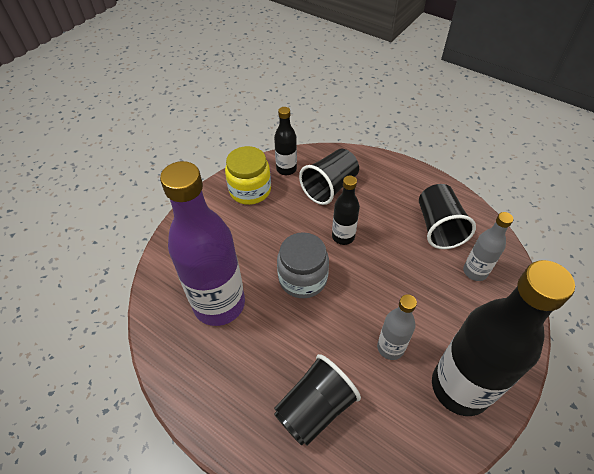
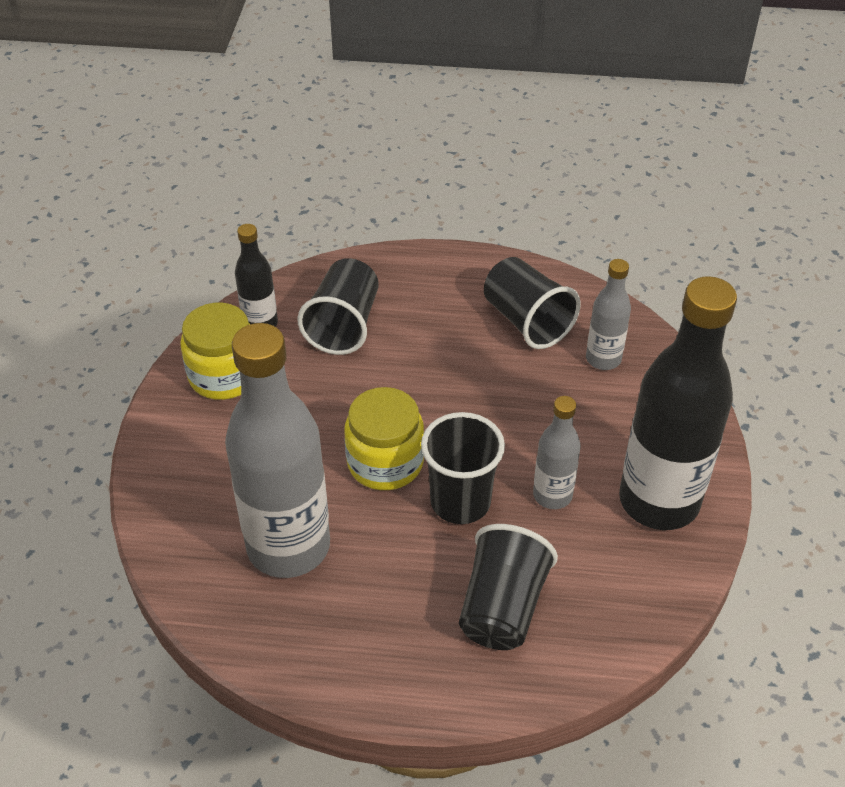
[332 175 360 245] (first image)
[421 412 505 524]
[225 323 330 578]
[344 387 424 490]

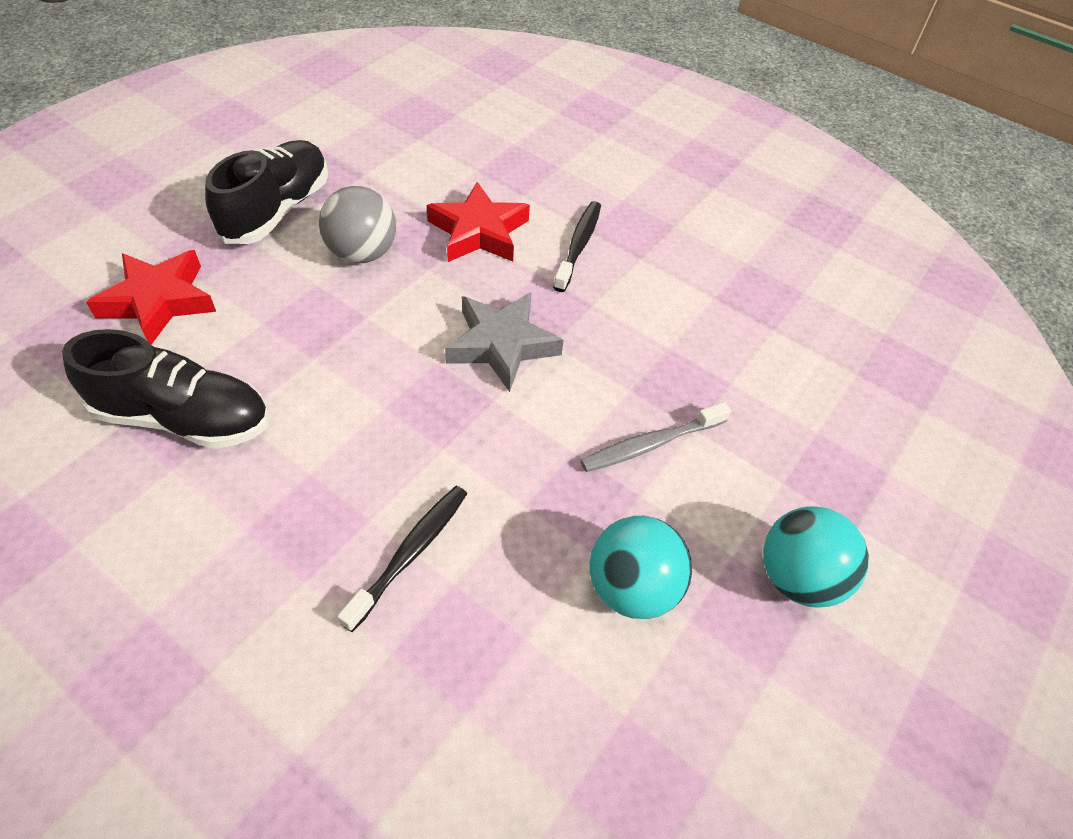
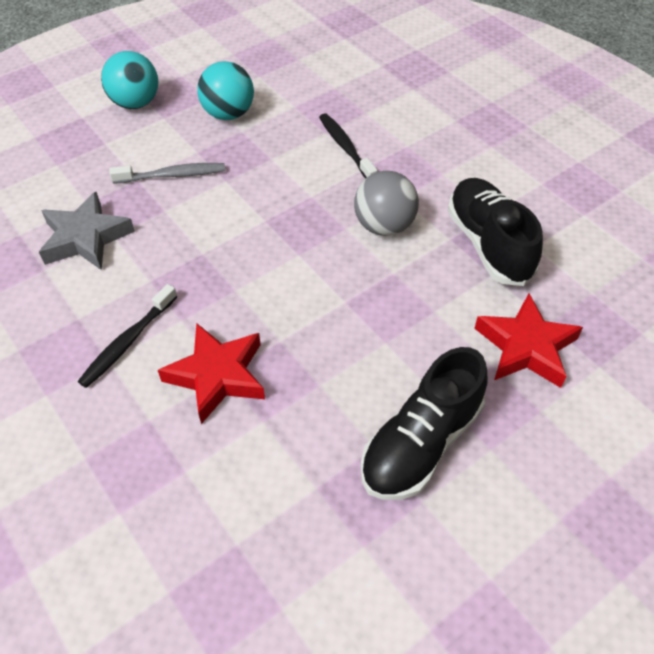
[354 171 419 236]
[39 192 135 270]
[448 178 543 286]
[319 113 377 179]

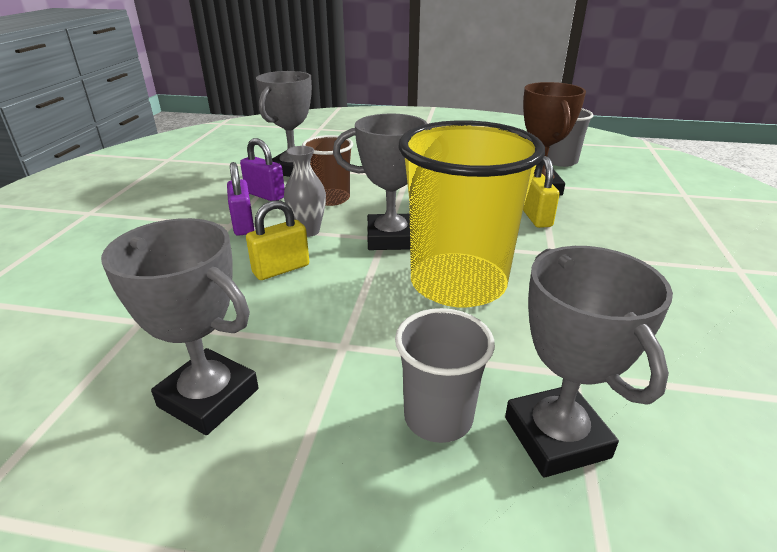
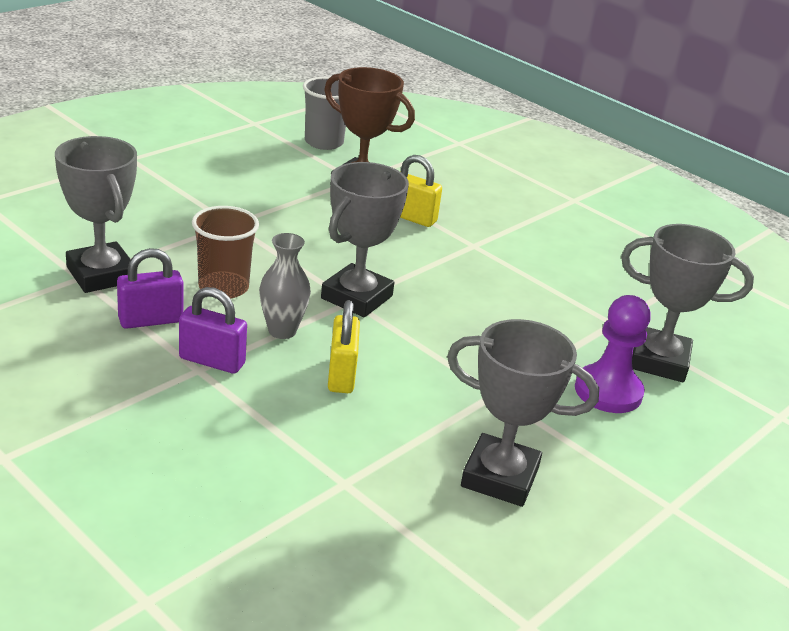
[399 120 545 308] (first image)
[575 295 651 413]
[447 319 599 507]

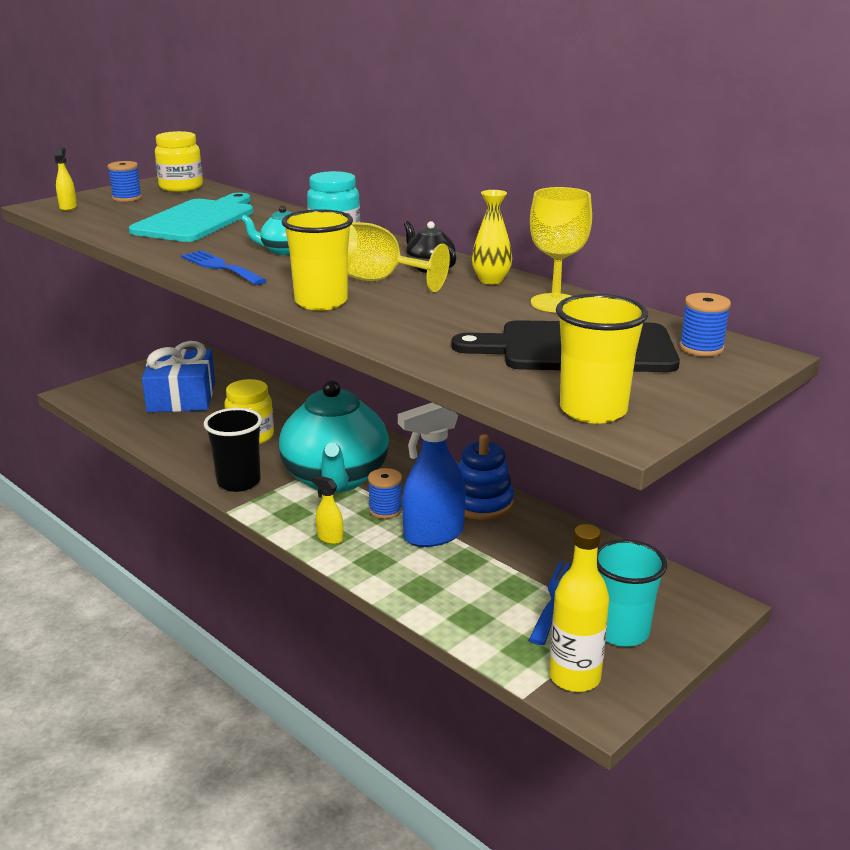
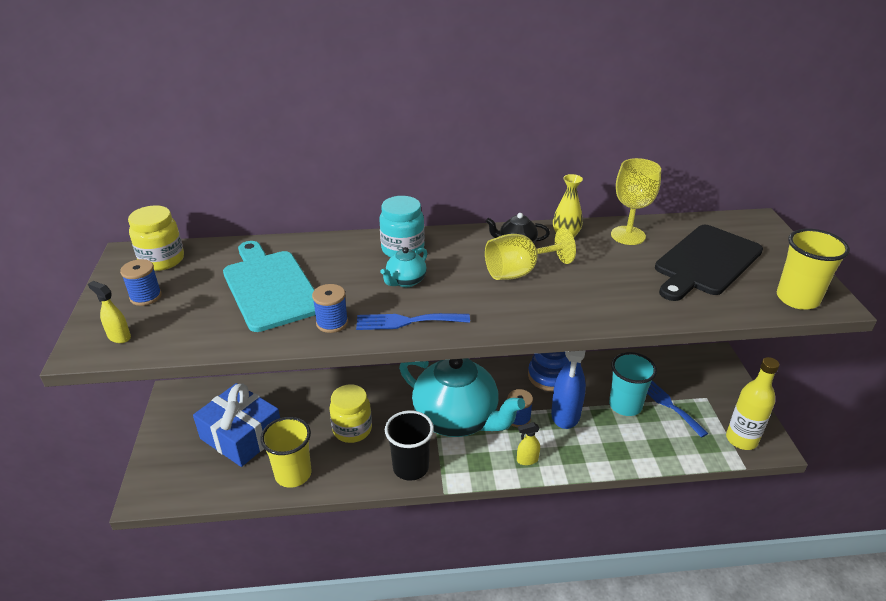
[260 417 312 488]
[609 352 657 416]
[312 284 348 333]

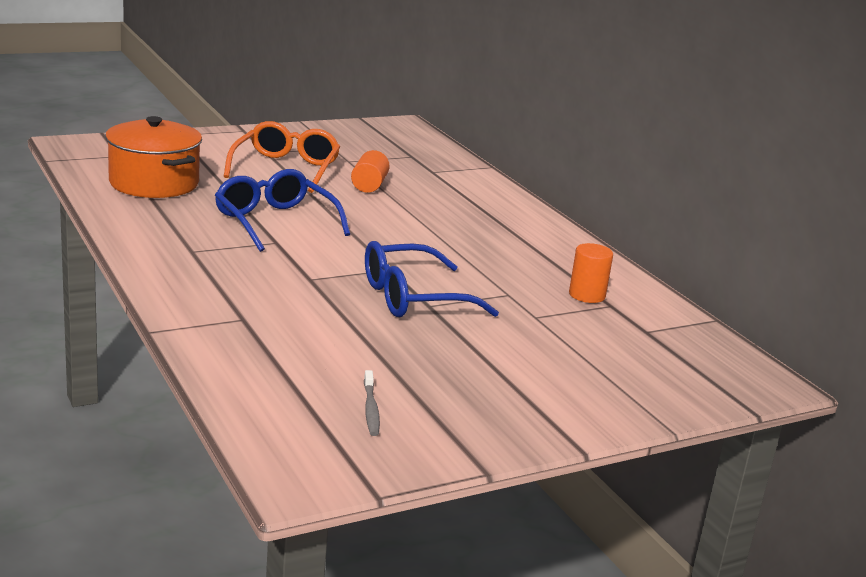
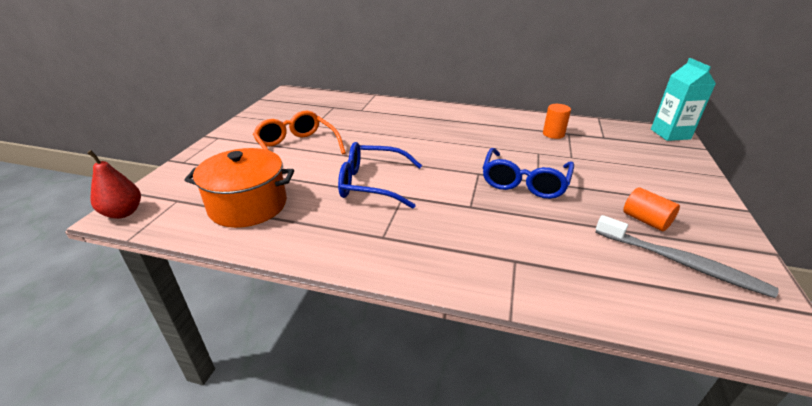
[87 150 141 219]
[651 58 716 141]
[623 187 680 231]
[595 215 779 298]

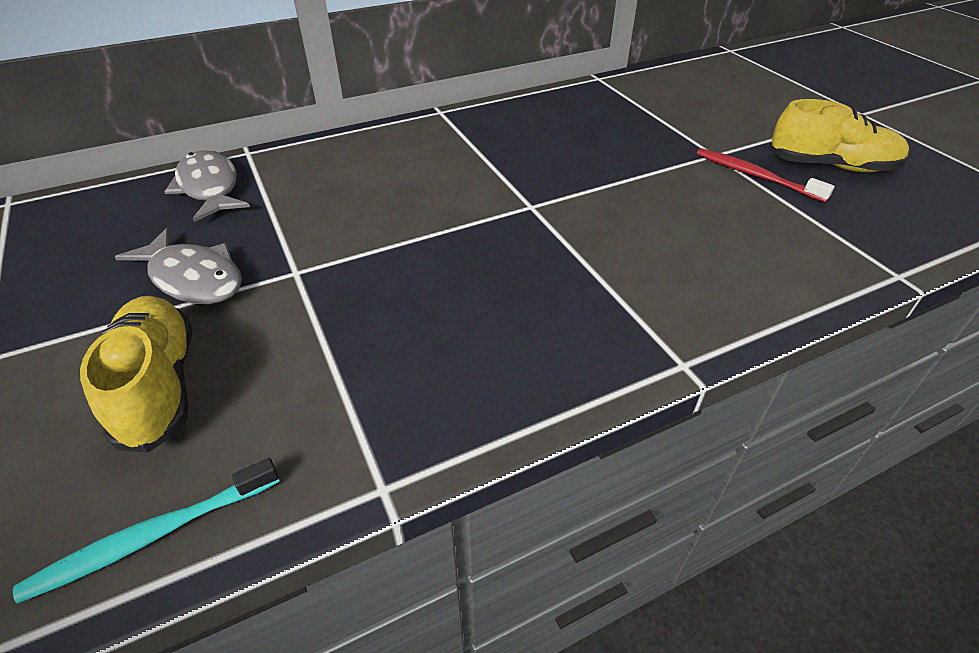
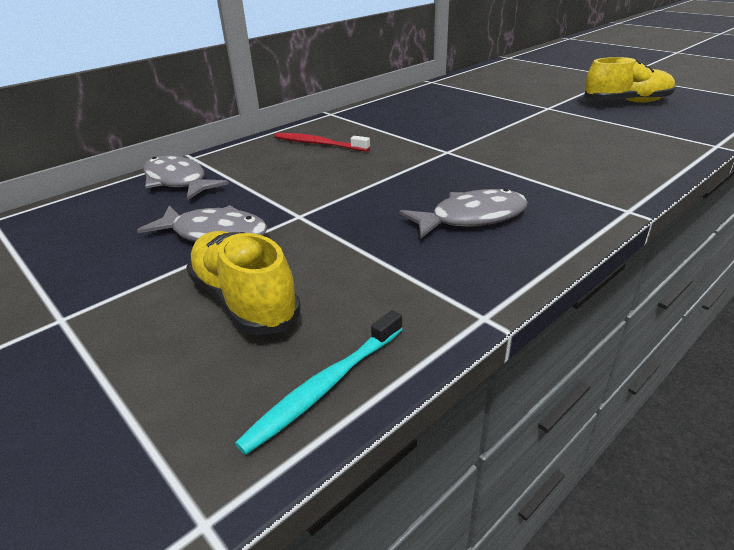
[399 188 528 238]
[274 133 370 151]

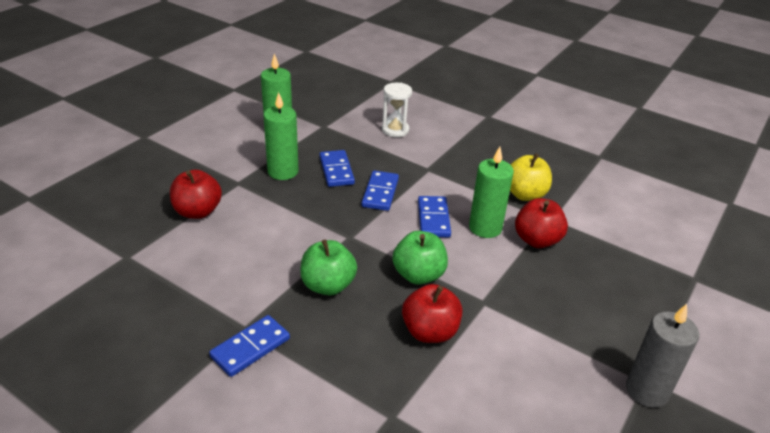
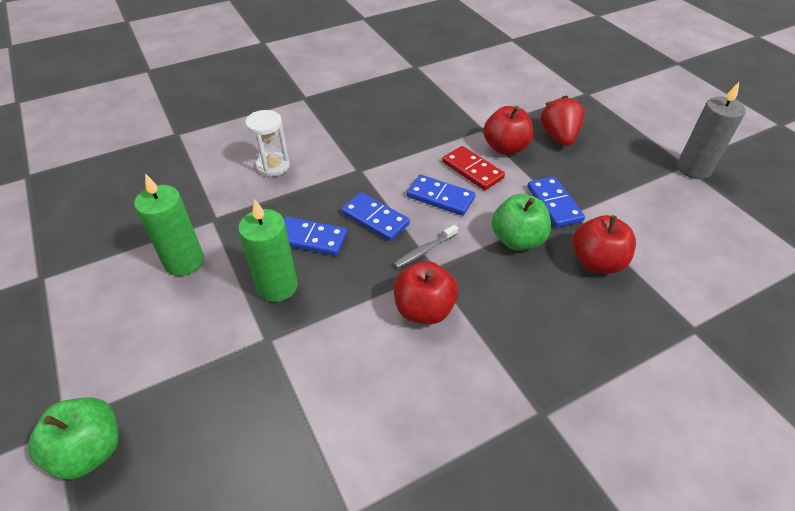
[510 153 552 201] (first image)
[394 225 458 268]
[540 95 584 146]
[394 261 458 324]
[527 176 585 228]
[28 397 119 479]
[442 146 505 190]

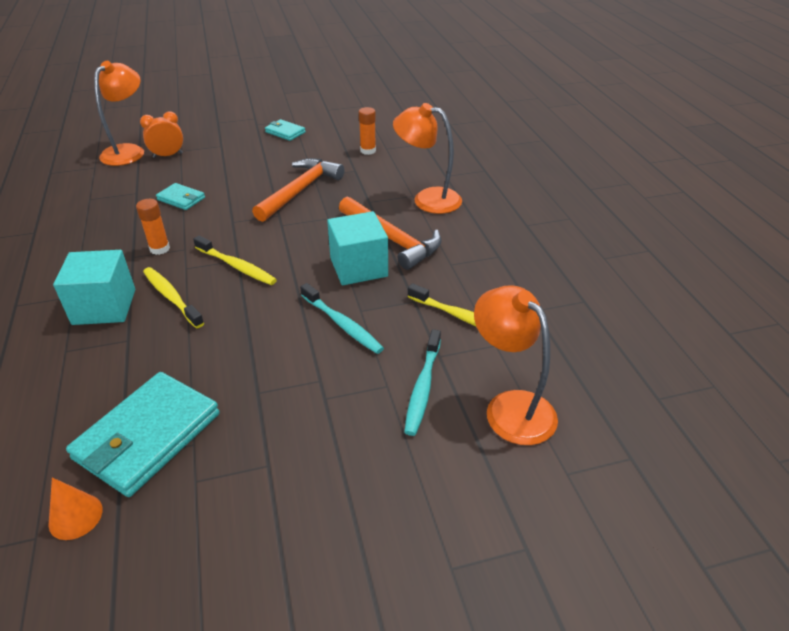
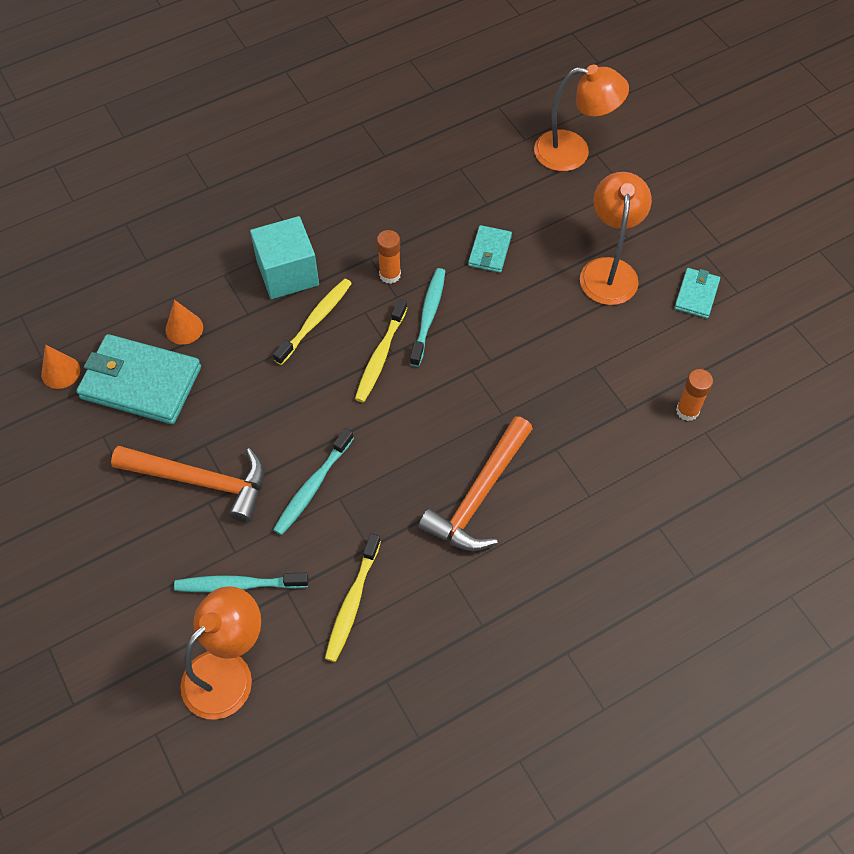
[140 111 183 158] (first image)
[327 211 388 285] (first image)
[165 300 203 345]
[410 268 445 367]
[111 446 265 522]
[580 172 652 305]

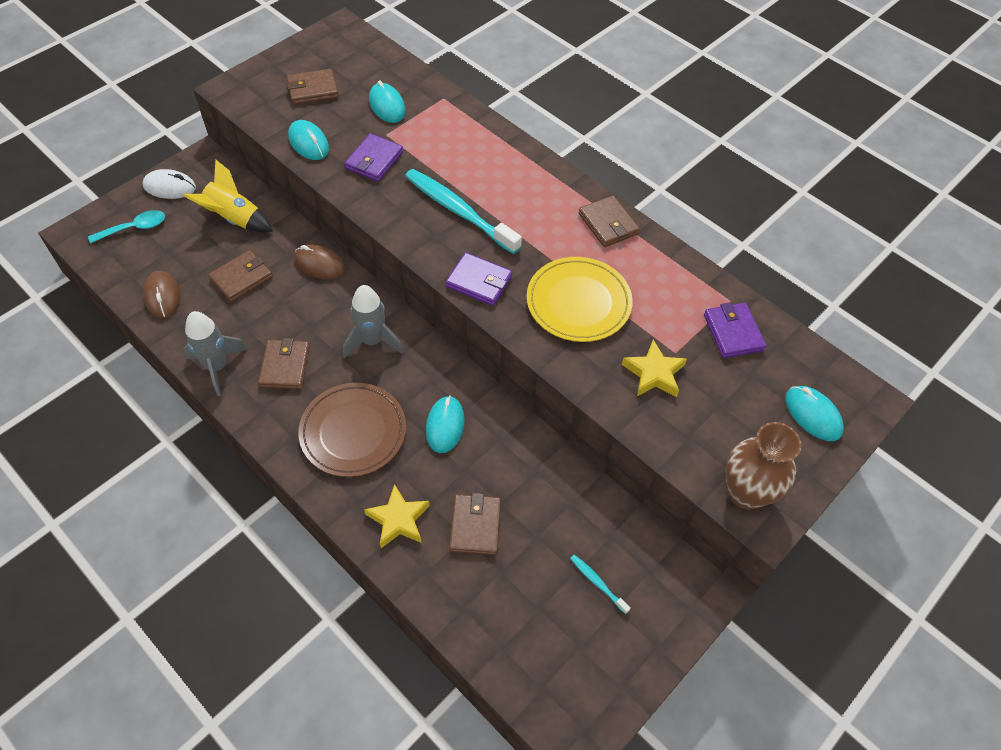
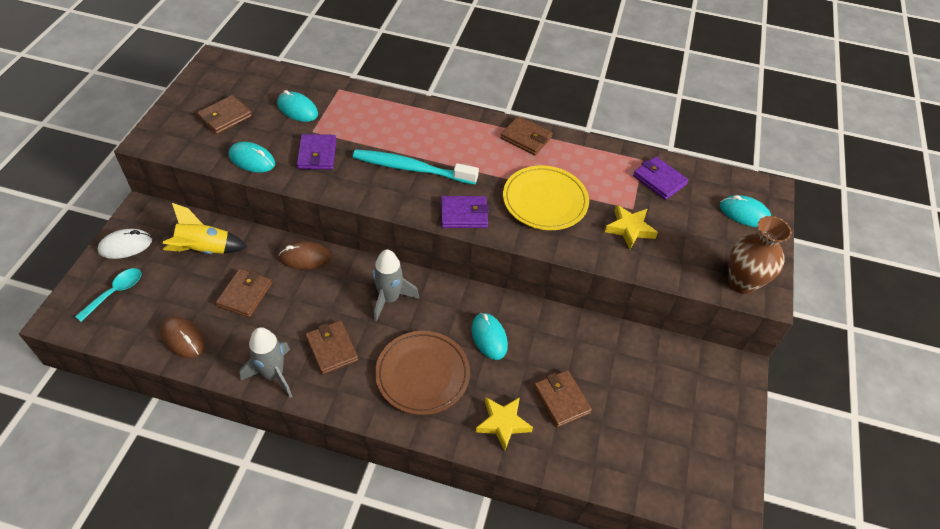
[570 555 631 614] (first image)

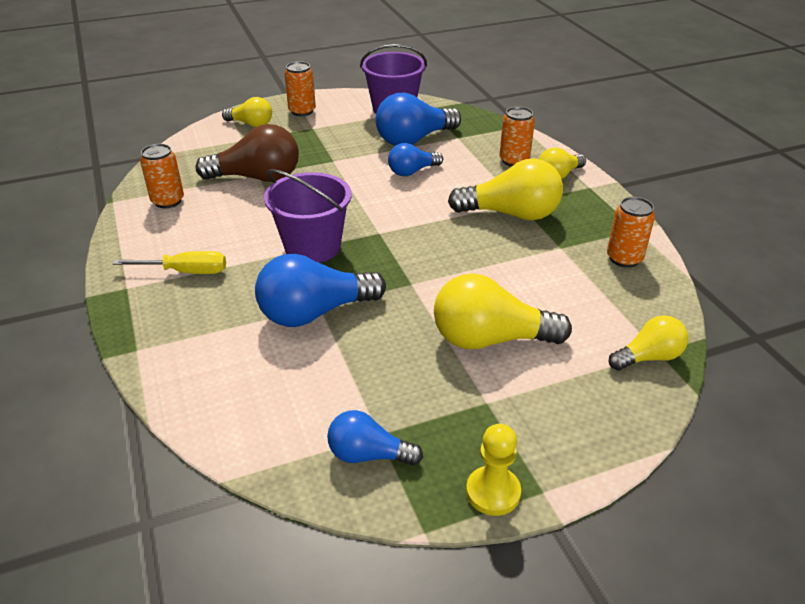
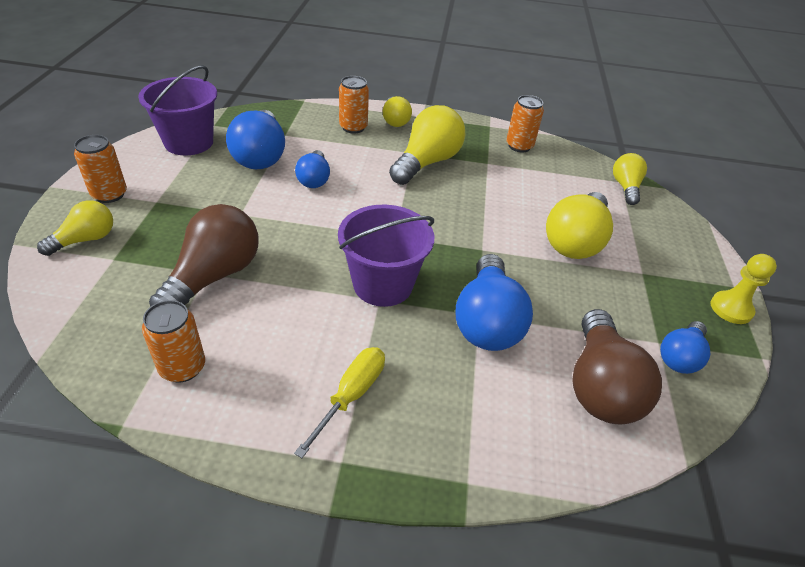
[572 309 662 425]

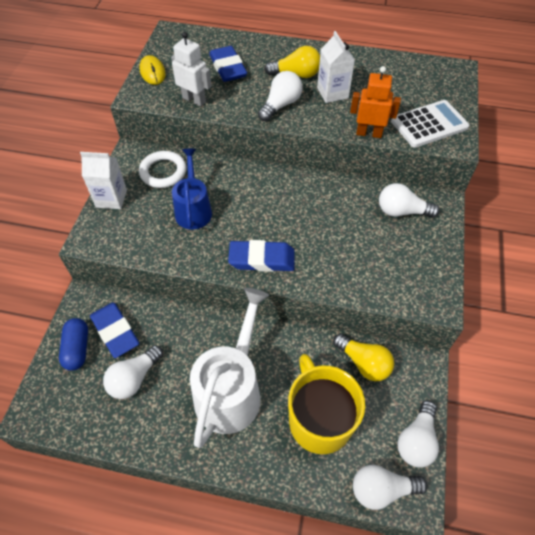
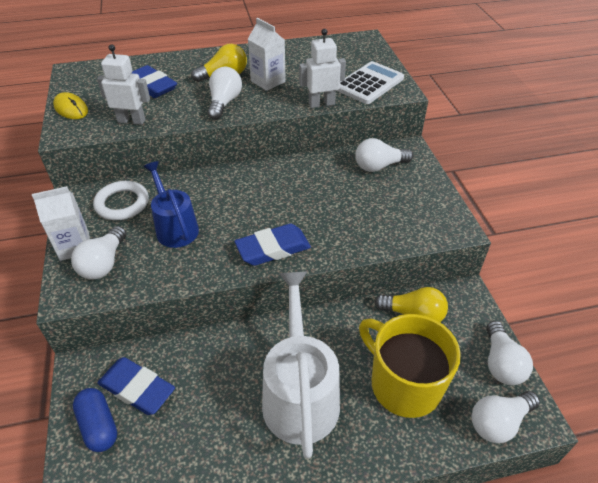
[71 226 126 279]
[299 29 346 108]

